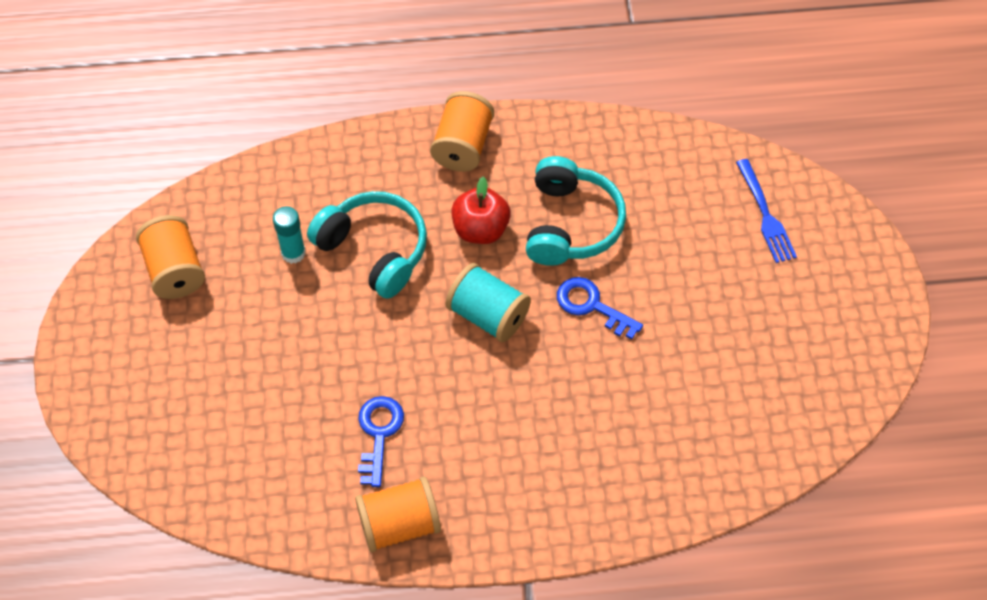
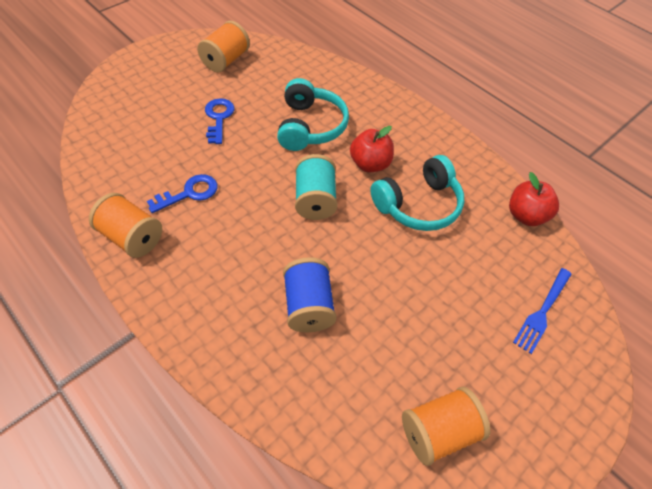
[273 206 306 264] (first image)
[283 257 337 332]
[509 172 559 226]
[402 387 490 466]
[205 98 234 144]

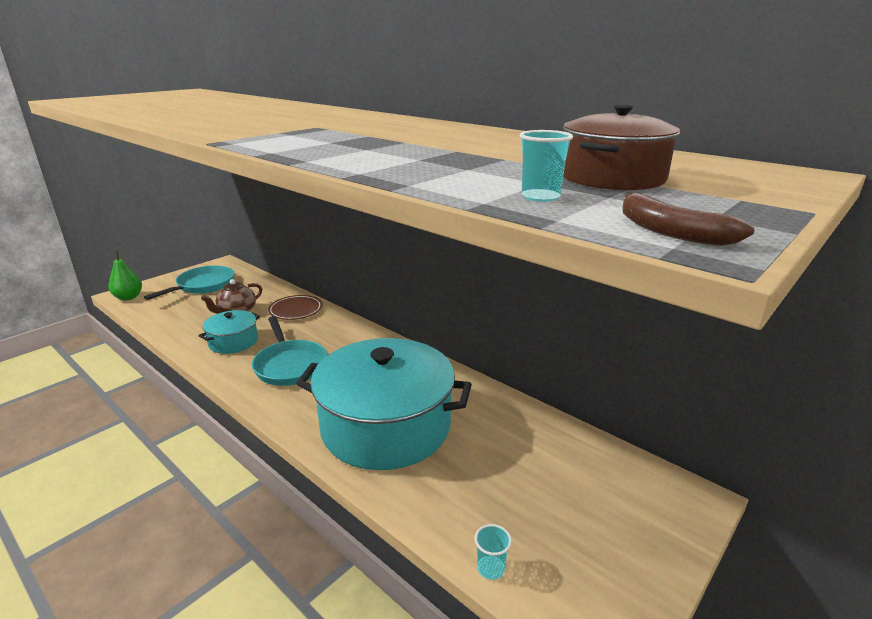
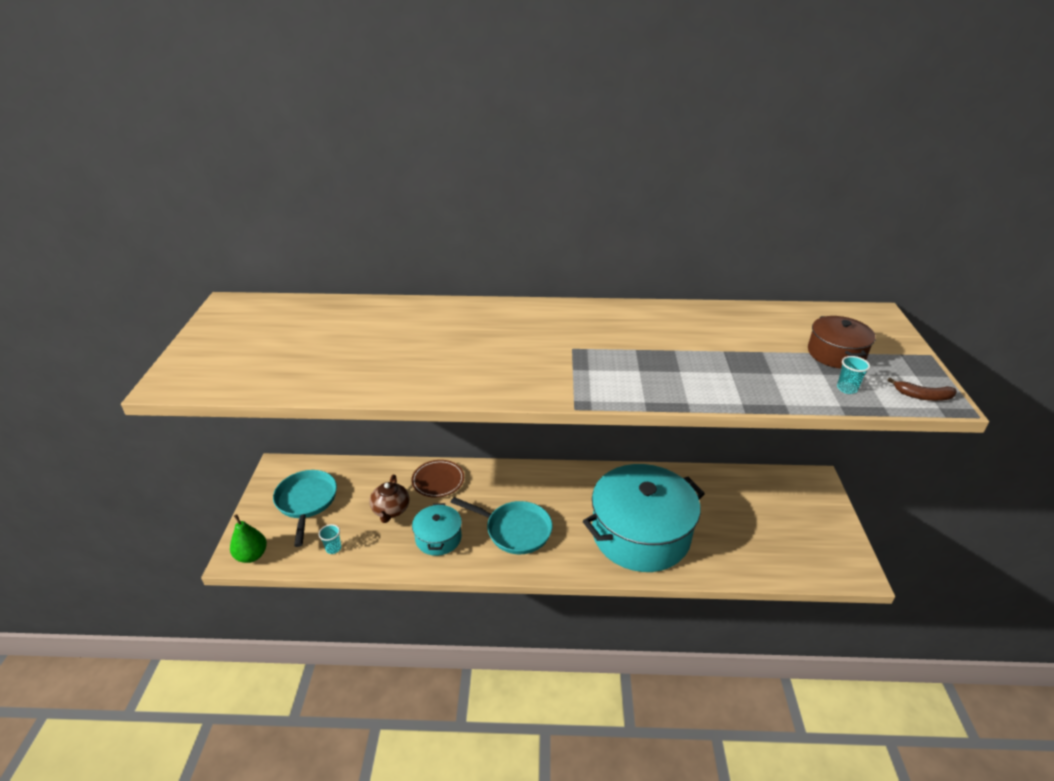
[319 524 341 554]

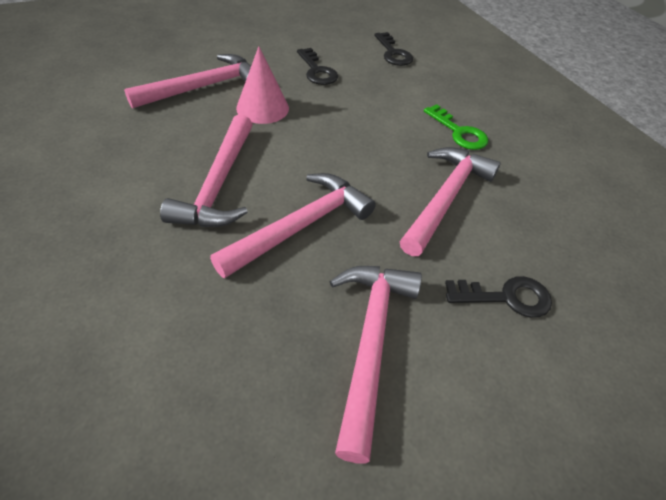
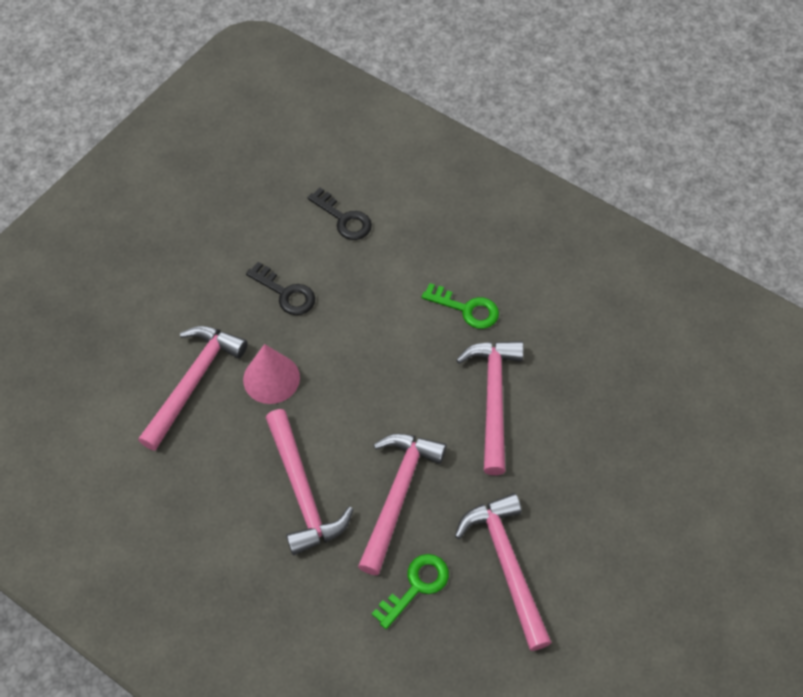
[445 276 552 318] (first image)
[372 554 449 629]

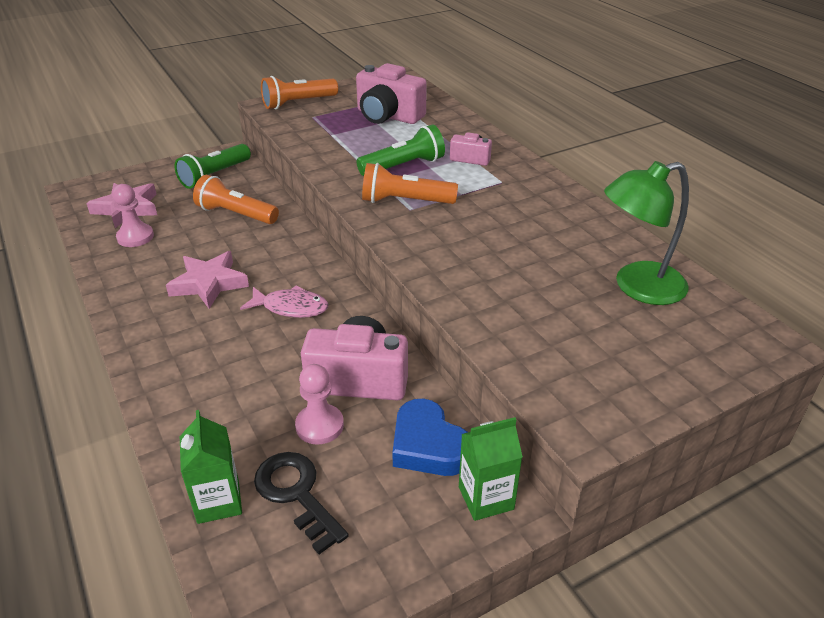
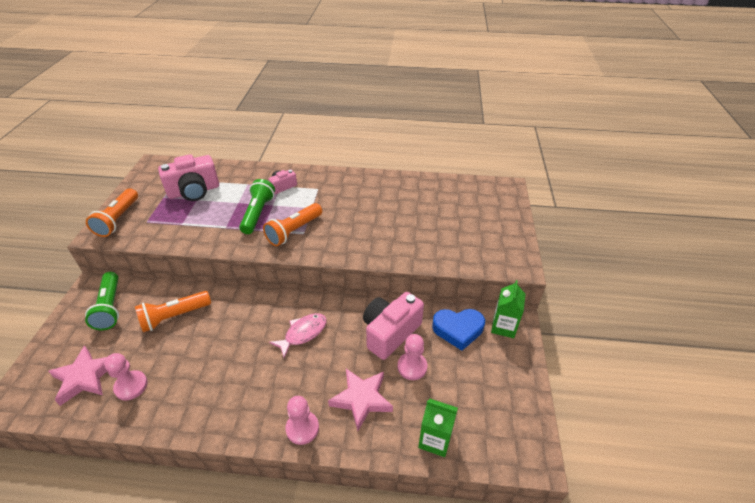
[254 452 349 554] (first image)
[604 161 689 305] (first image)
[286 396 319 445]
[328 369 393 431]

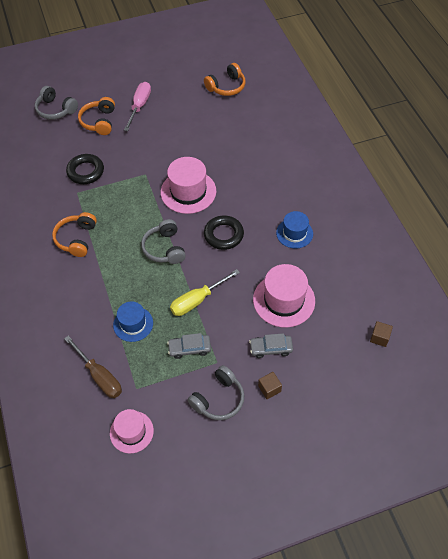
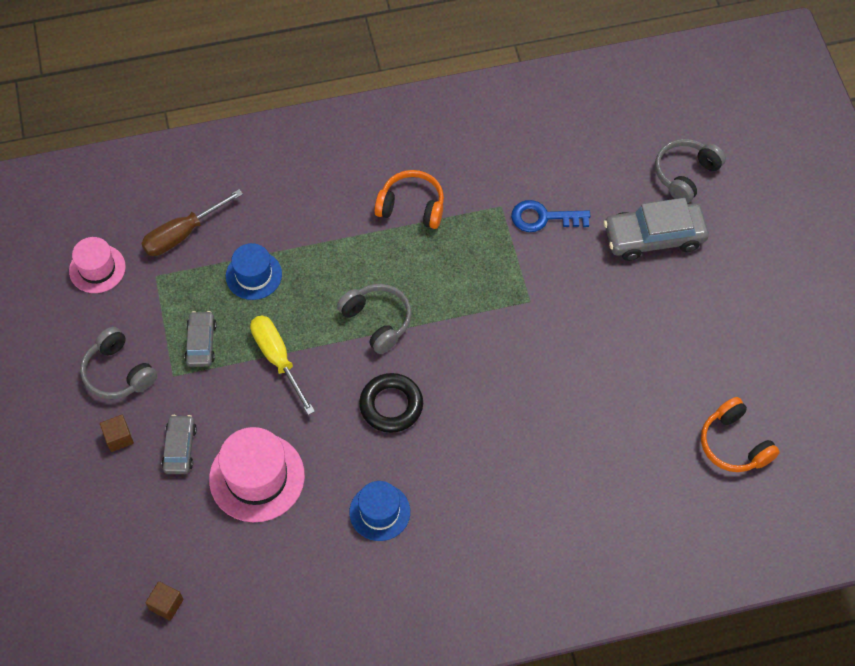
[124 82 151 131] (first image)
[161 157 216 214] (first image)
[511 200 590 232]
[604 198 709 261]
[337 284 412 354]

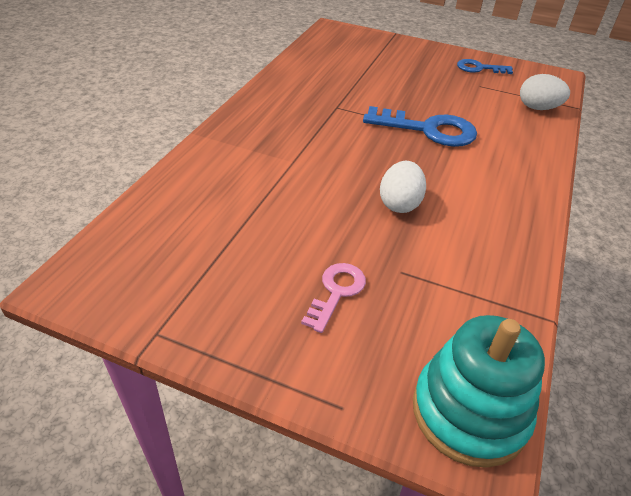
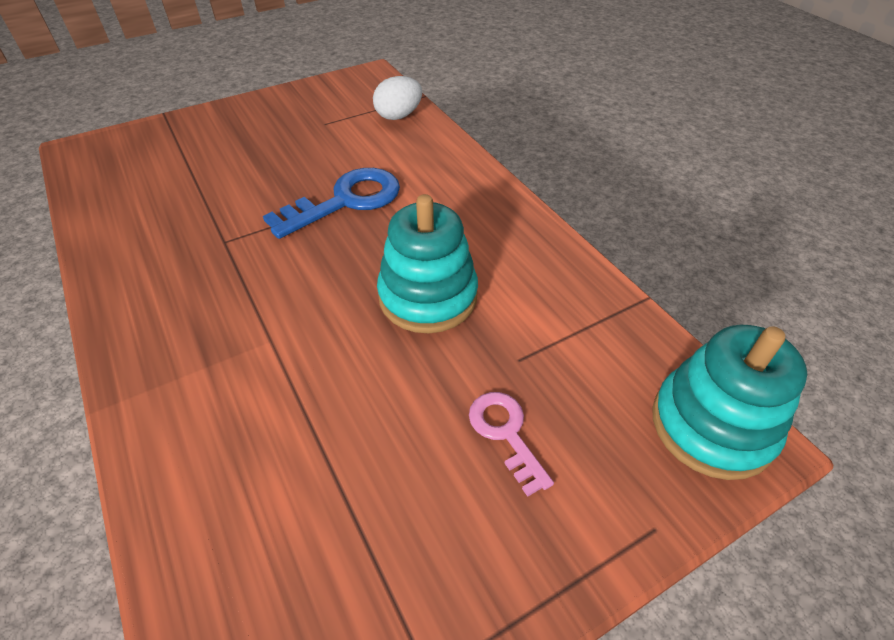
[457 59 513 74] (first image)
[377 194 478 333]

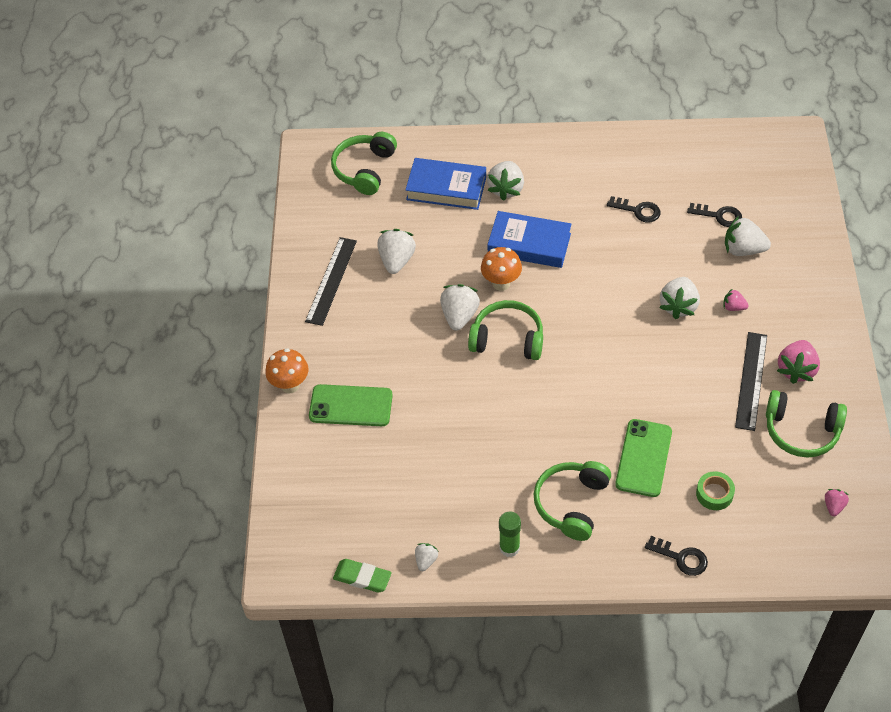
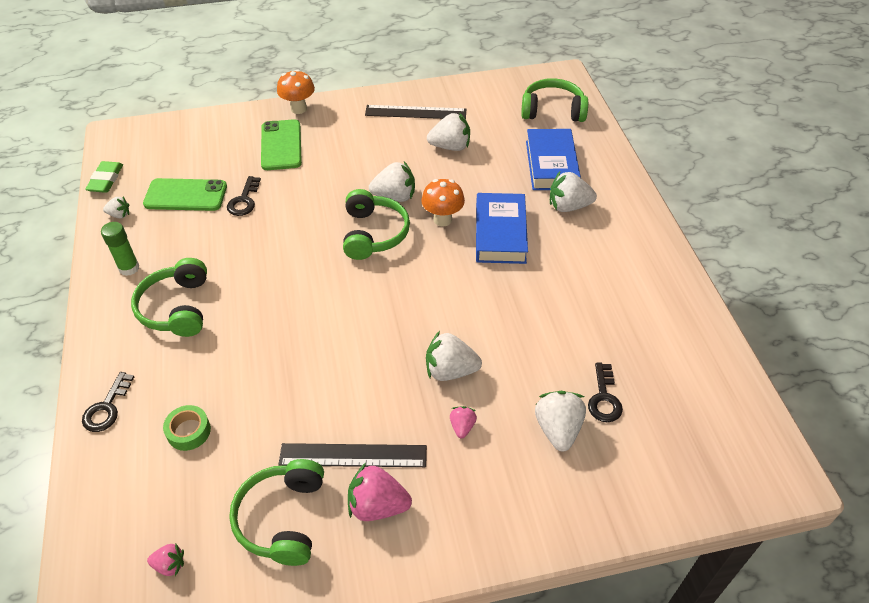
[227 176 261 216]
[143 178 227 211]
[131 258 207 337]

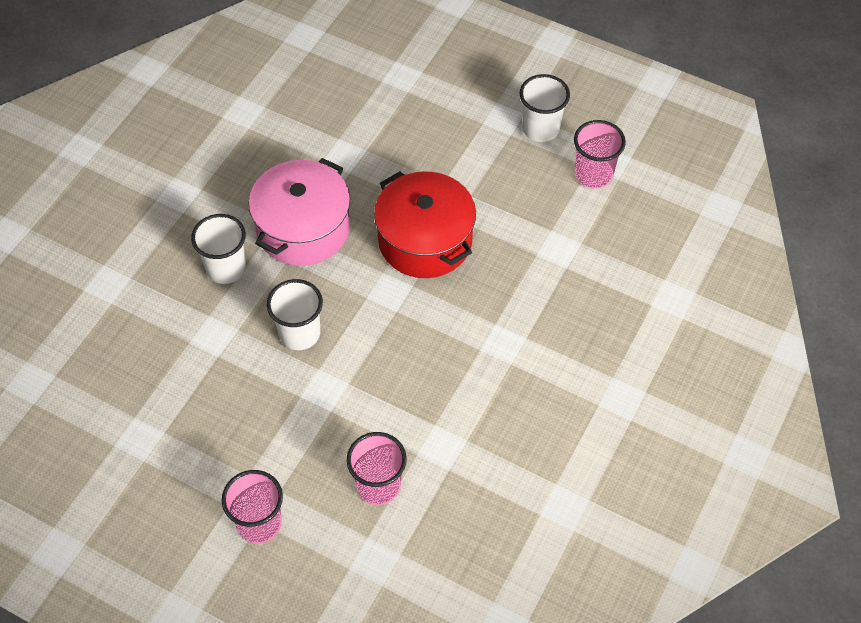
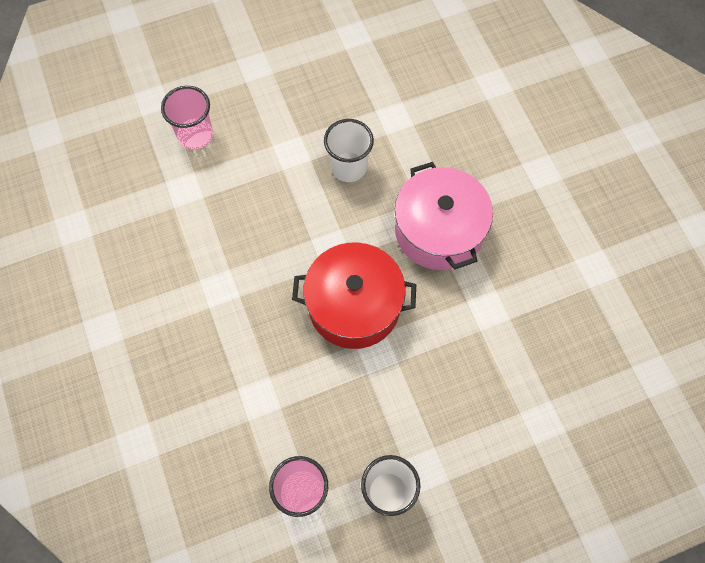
[191 214 246 284] (first image)
[222 470 283 543] (first image)

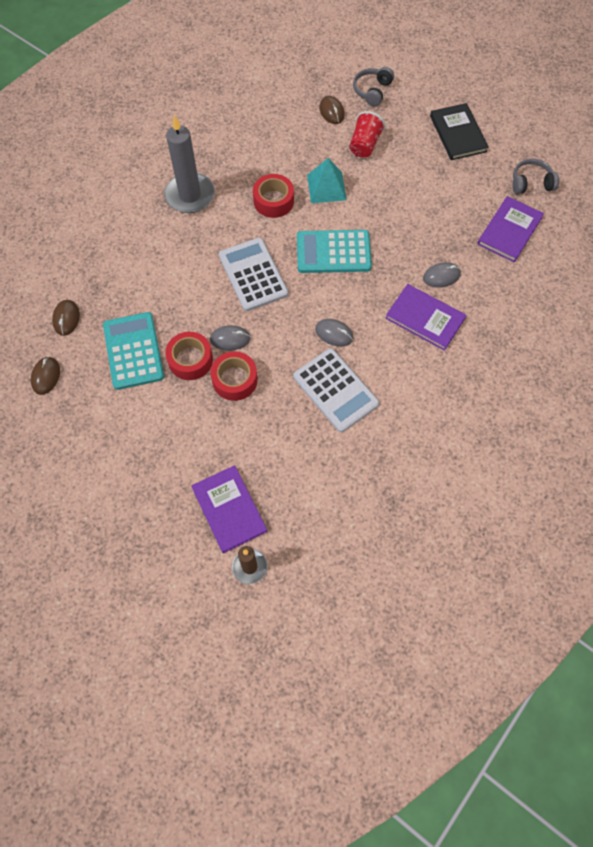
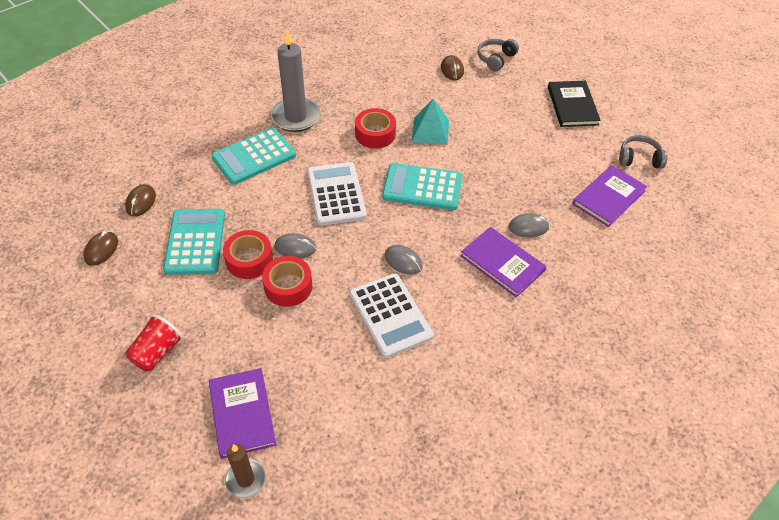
[211 127 296 185]
[125 314 183 372]

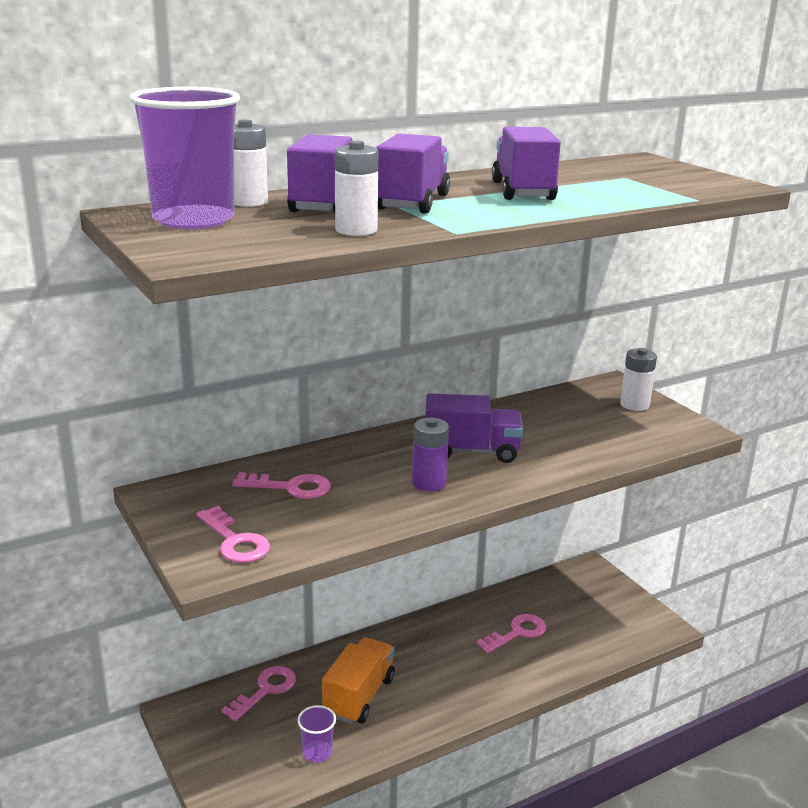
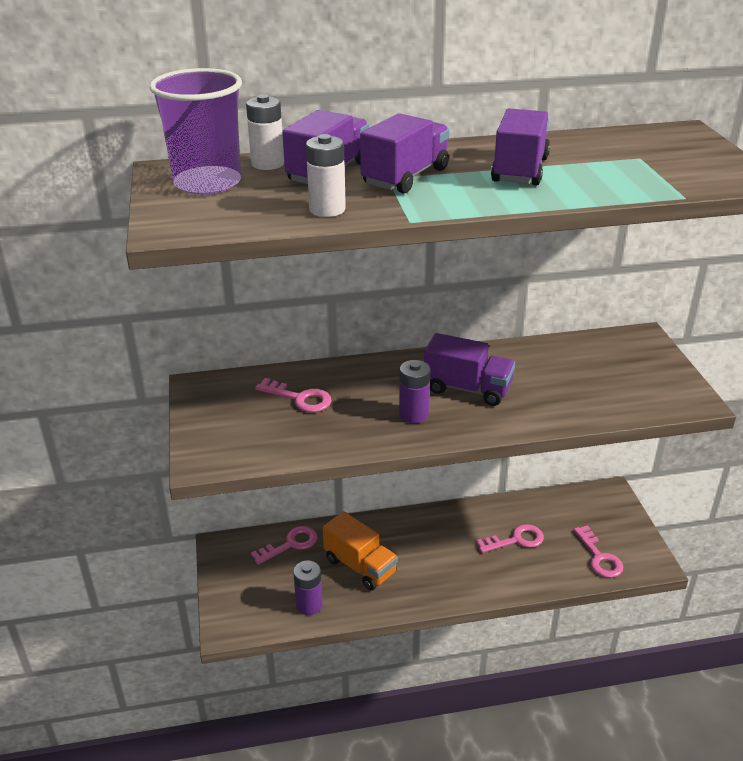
[620 348 657 411] (first image)
[573 525 623 578]
[293 560 323 615]
[323 511 398 591]

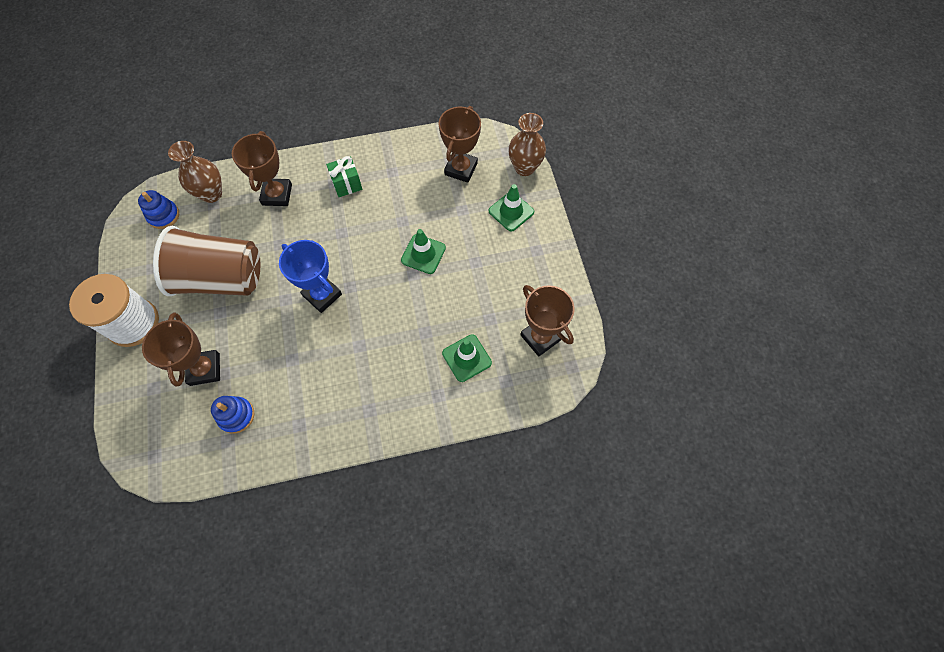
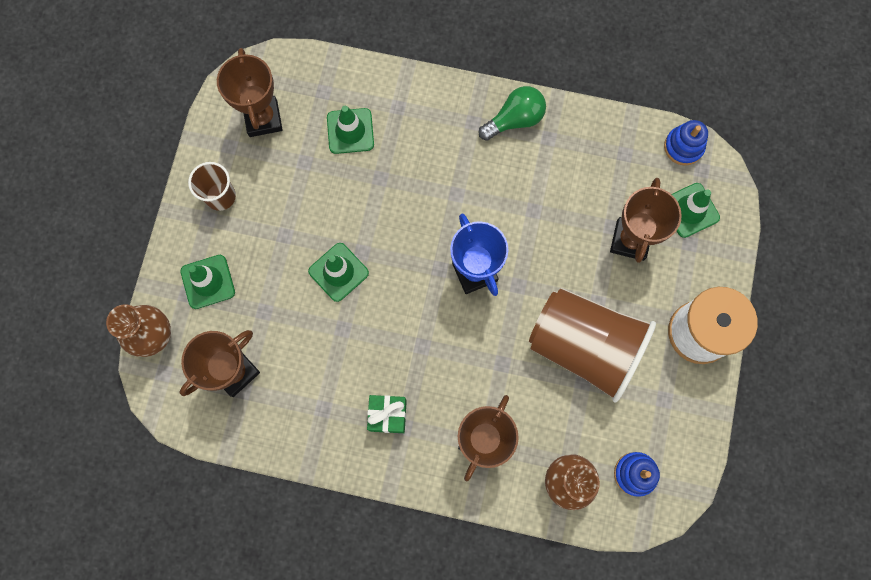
[188 162 236 211]
[478 86 546 141]
[672 183 720 238]
[664 120 708 165]

